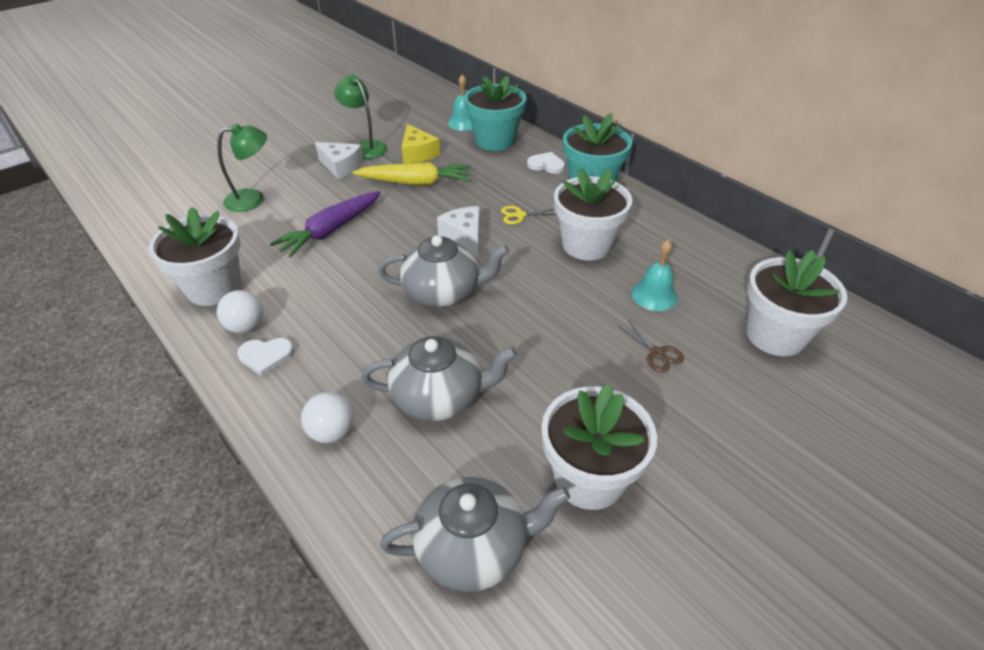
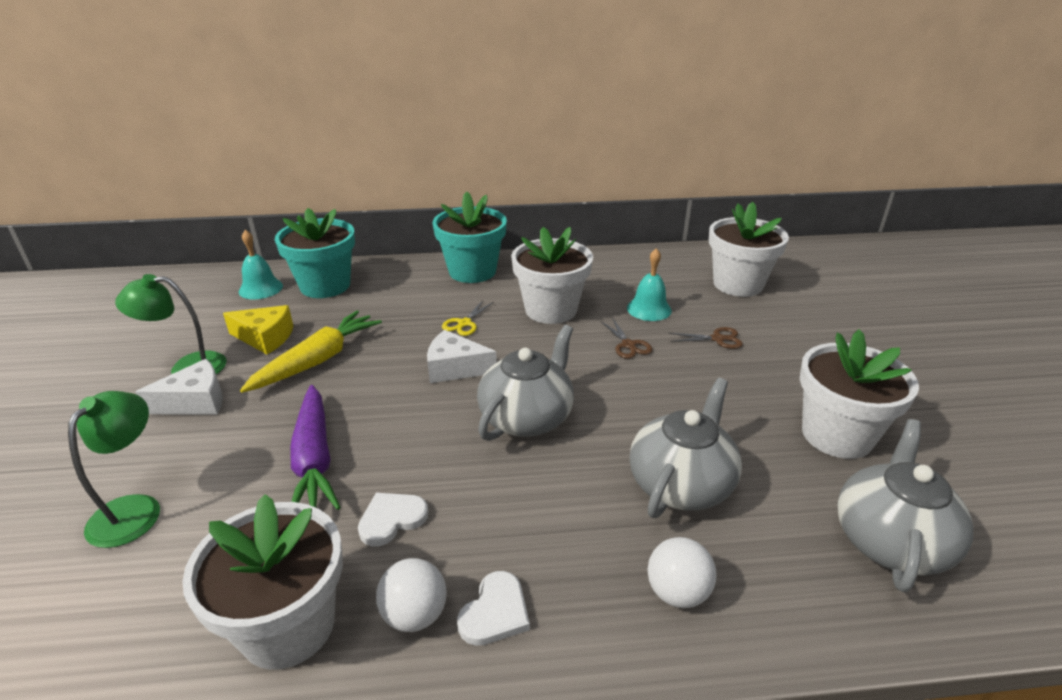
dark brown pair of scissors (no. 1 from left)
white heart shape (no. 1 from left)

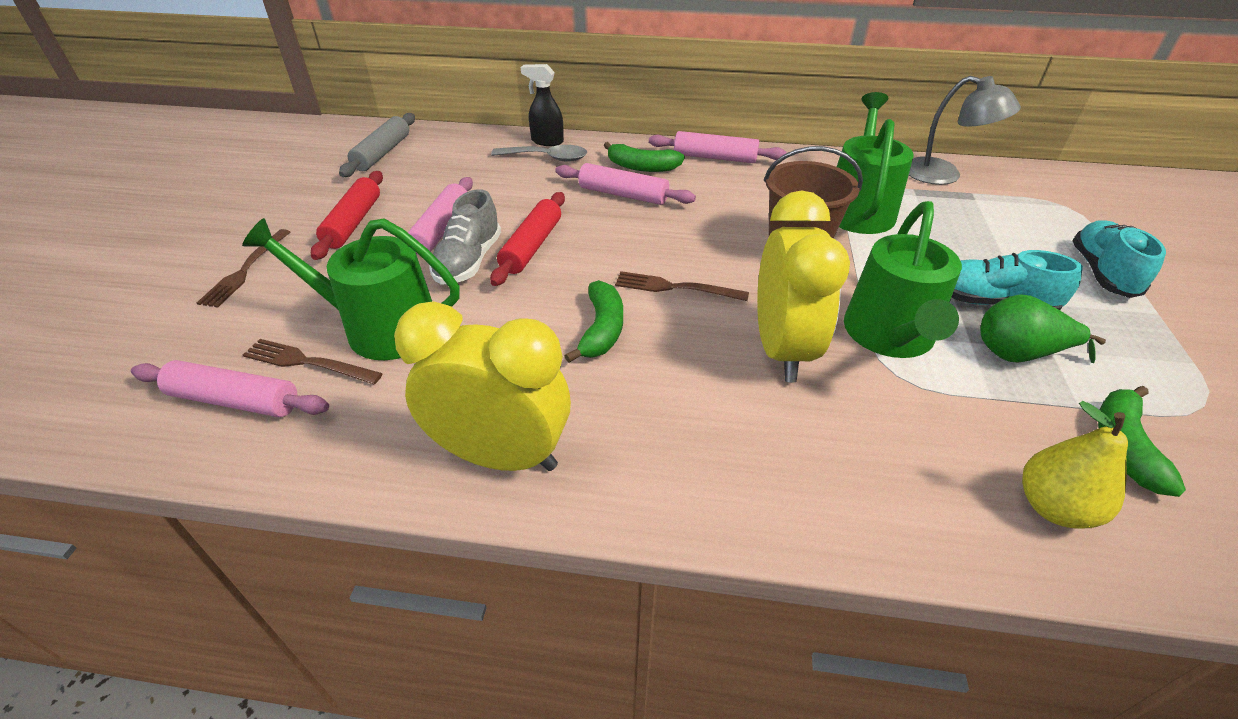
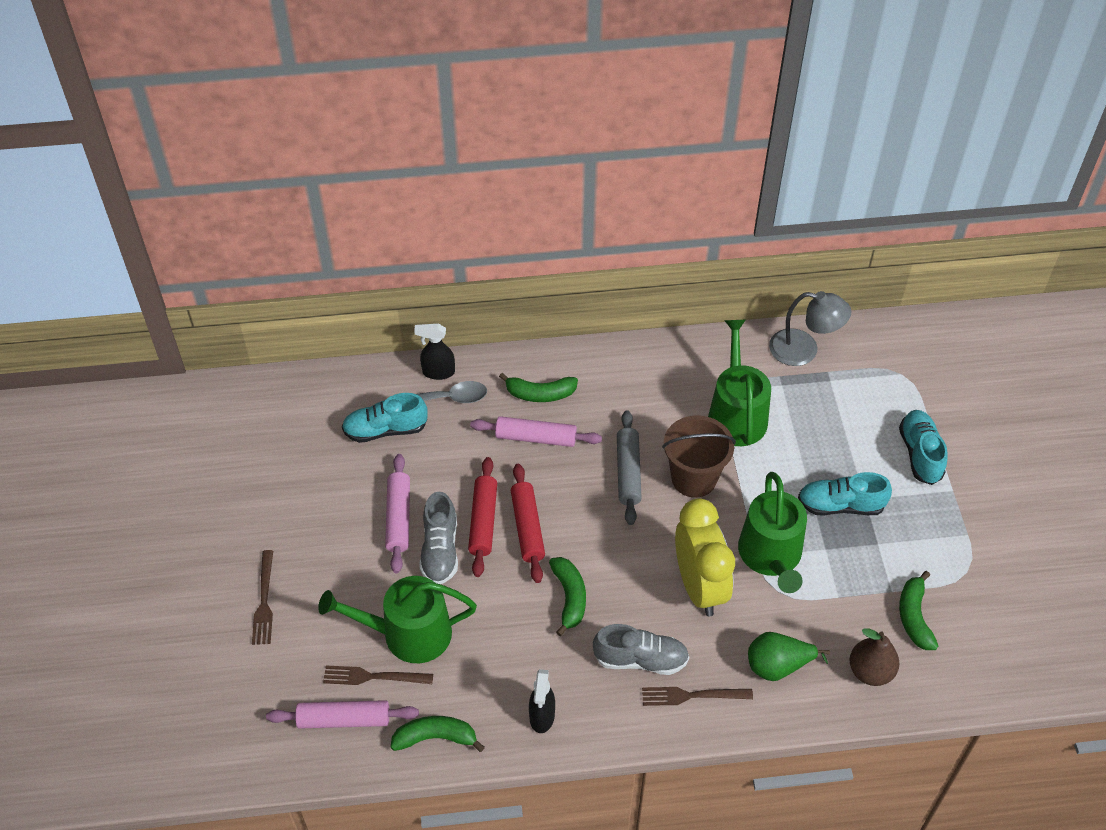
rose-pink pastry roller (no. 4 from left in the first image)
aqua sneaker (no. 1 from left)
green banana (no. 1 from left)
grey sneaker (no. 2 from left)
crimson pastry roller (no. 2 from left)
grey pastry roller
dark brown dinner fork (no. 3 from left)
green pear
jet-black spray cleaner (no. 2 from left)
dark brown pear

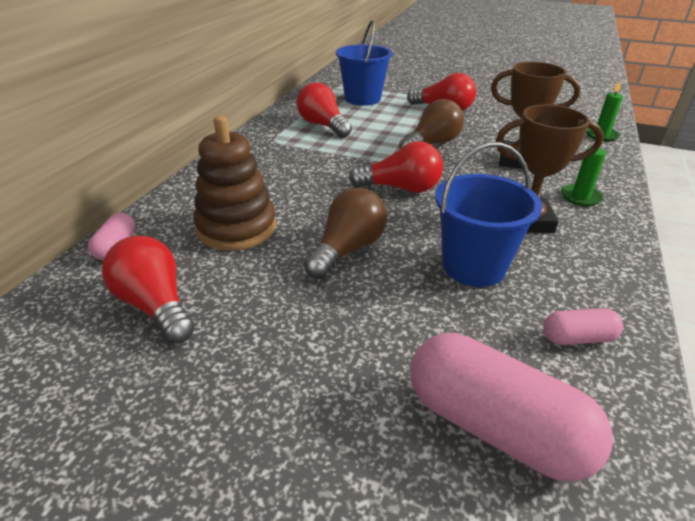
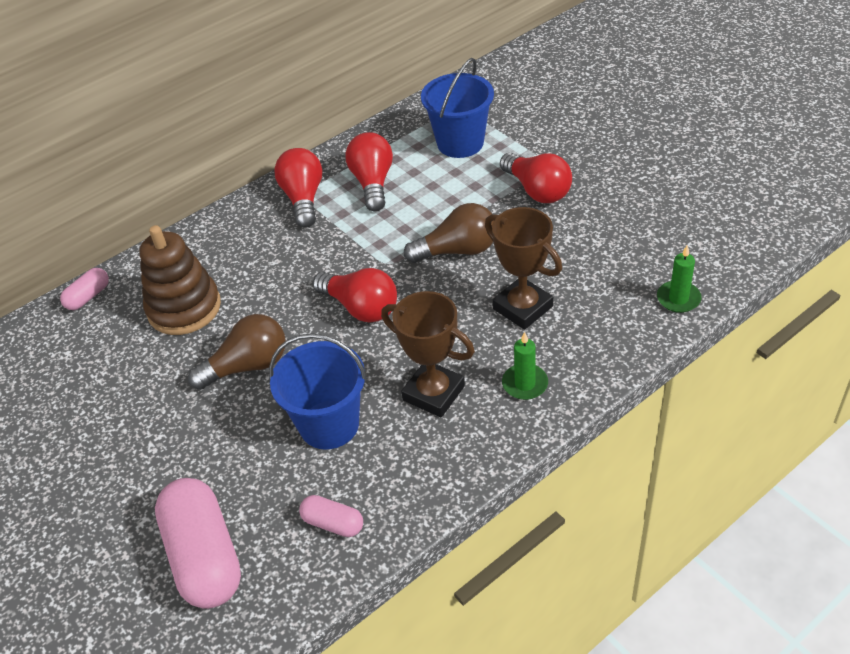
crimson lightbulb (no. 1 from left)

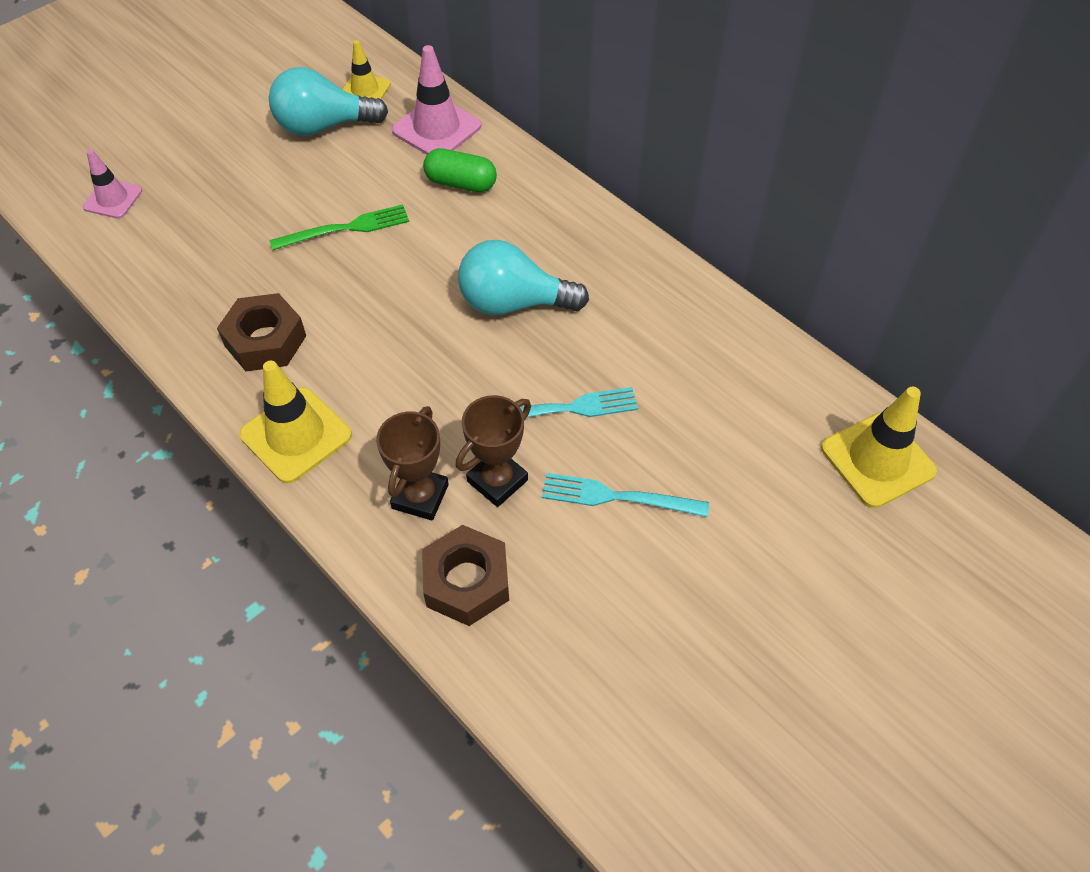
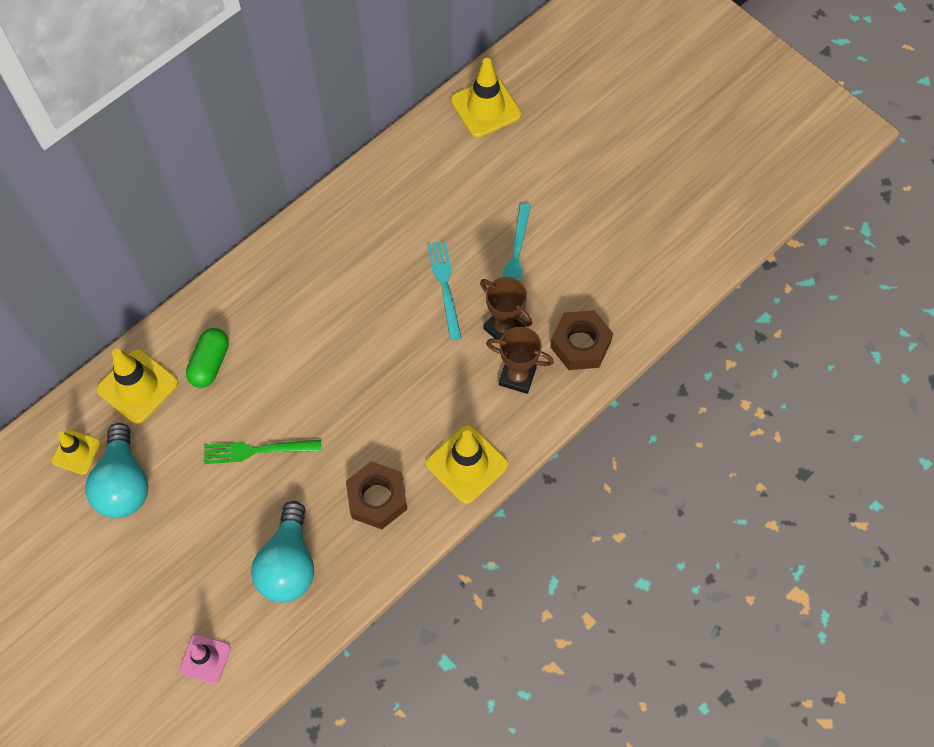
aqua lightbulb (no. 2 from left)
golden traffic cone (no. 2 from left)
green dinner fork

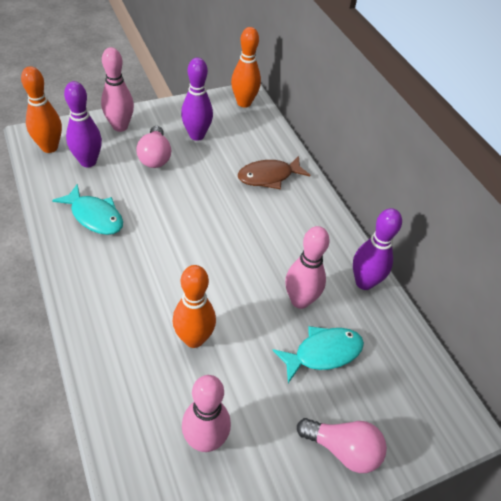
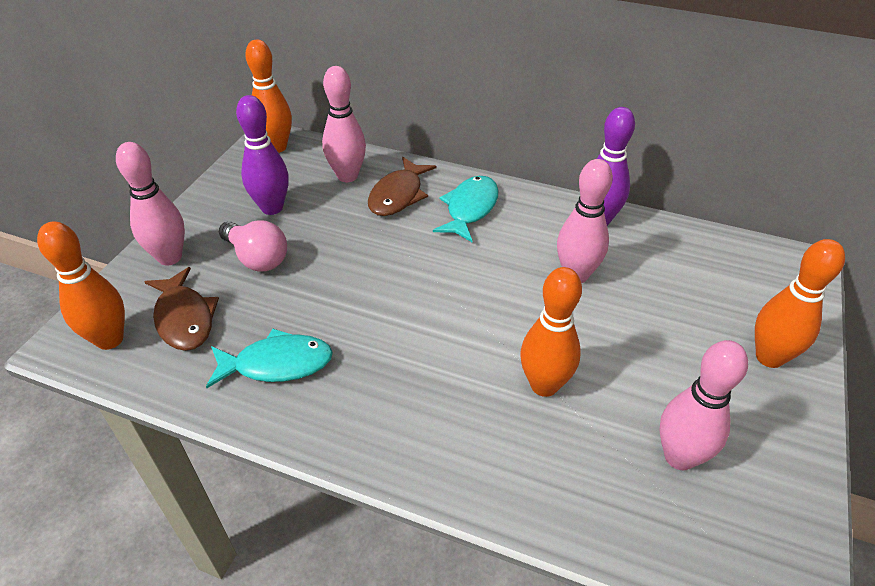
rose-pink skittle (no. 2 from left)
aqua toy fish (no. 2 from left)
dark brown toy fish (no. 1 from left)
orange skittle (no. 4 from left)

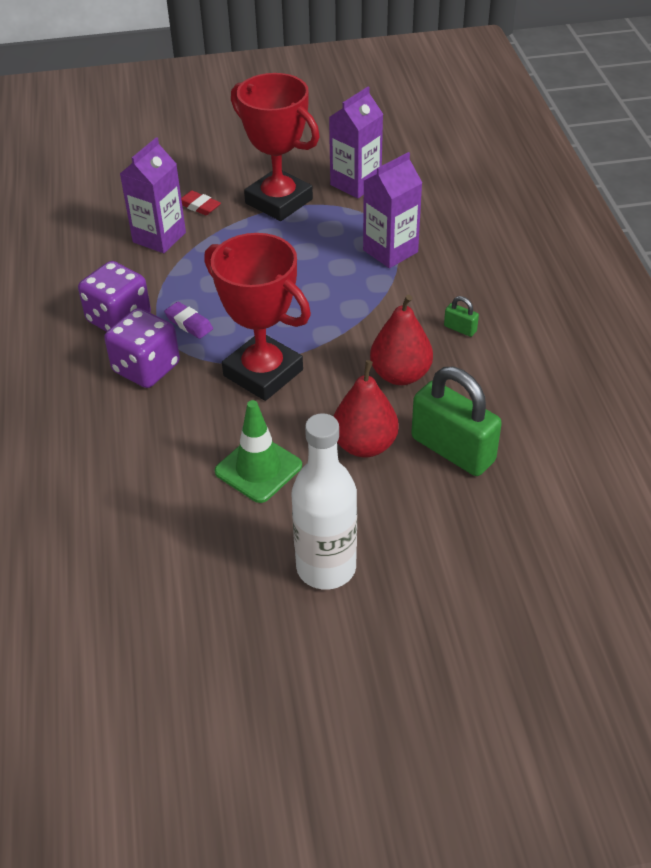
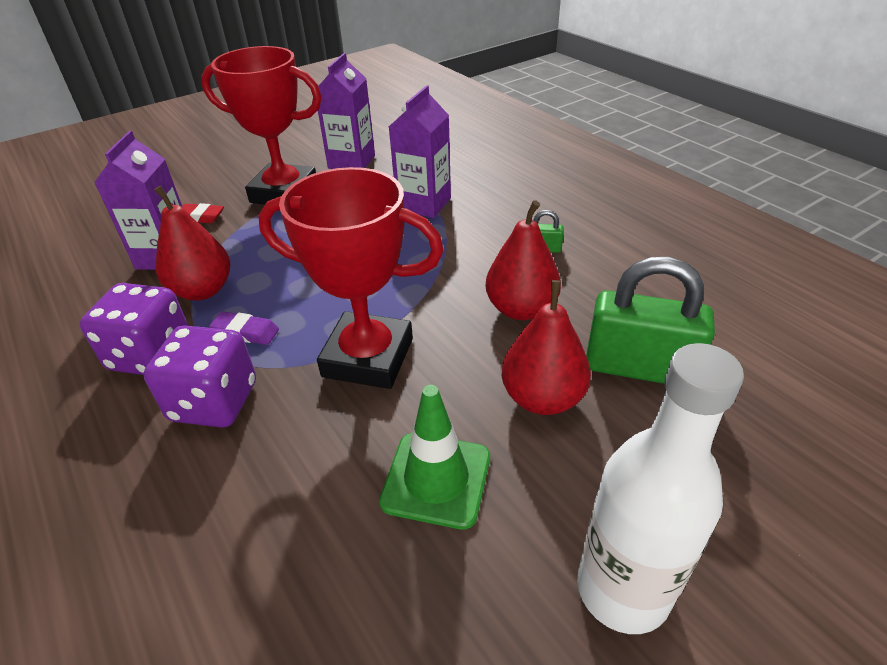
crimson pear (no. 1 from left)

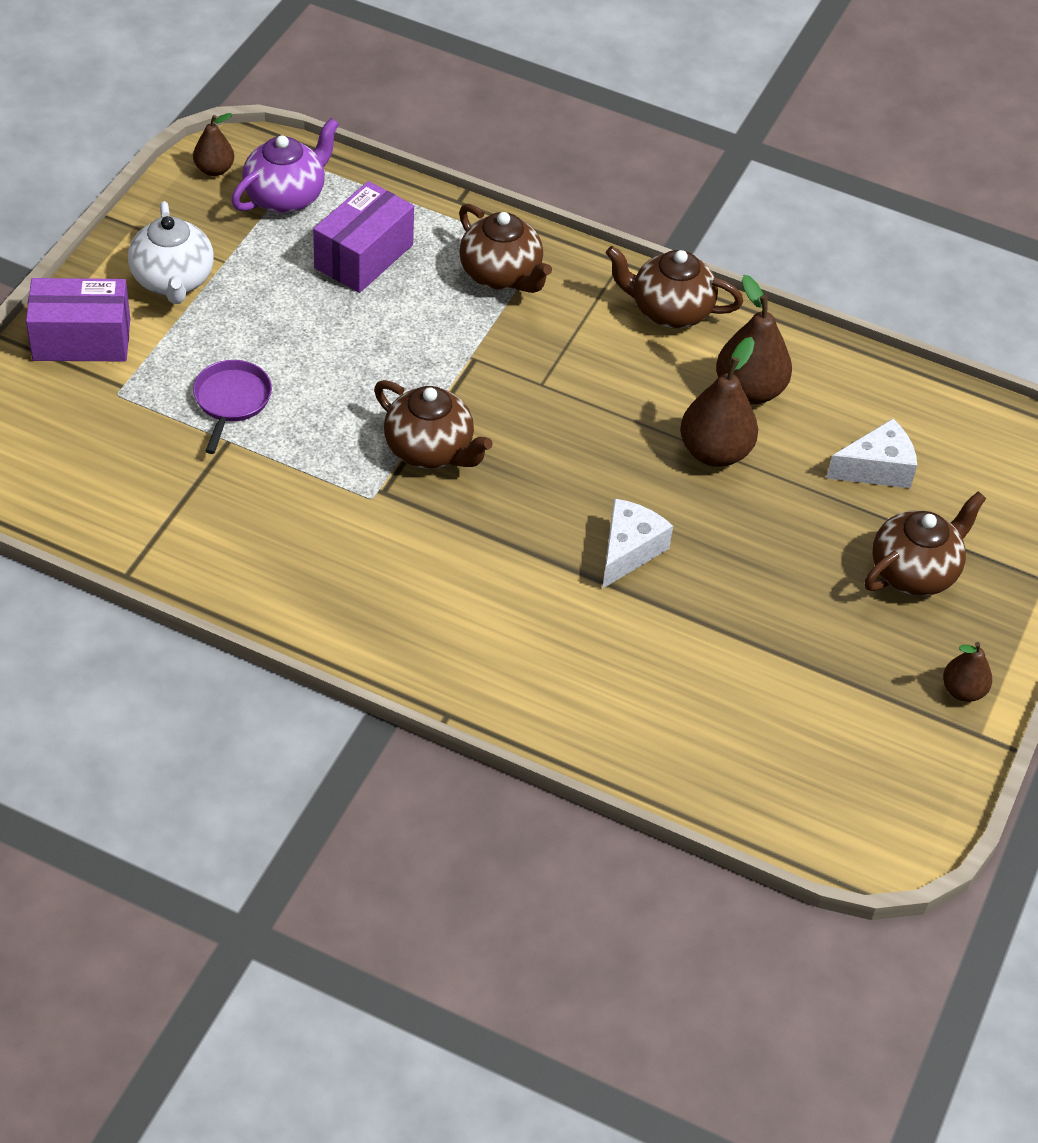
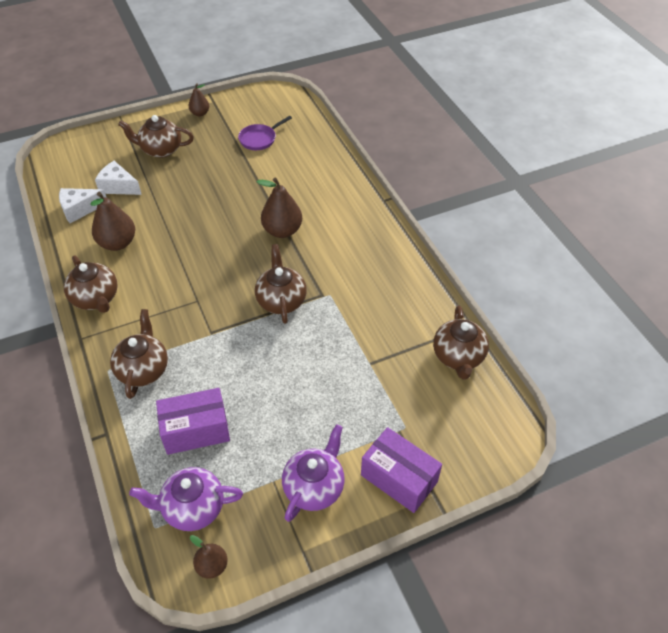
dark brown tea pot (no. 5 from left)
purple pan
white piece of cheese (no. 1 from left)
dark brown pear (no. 4 from left)
purple tea pot (no. 2 from left)

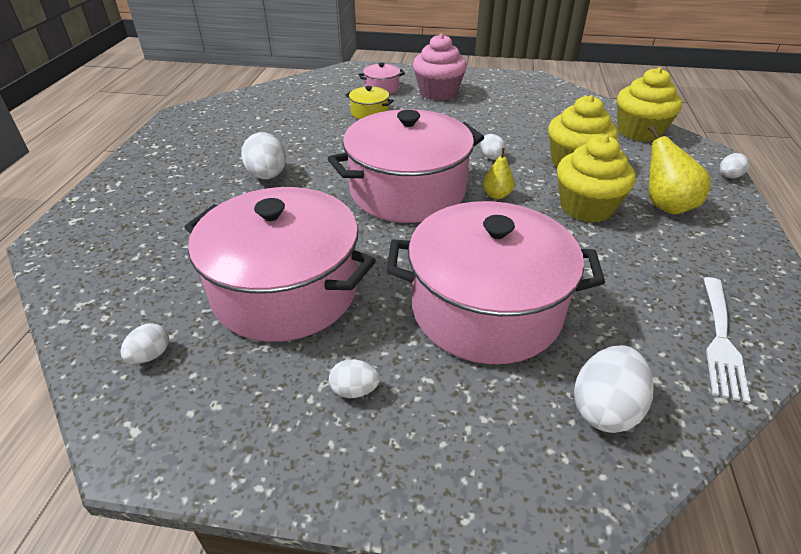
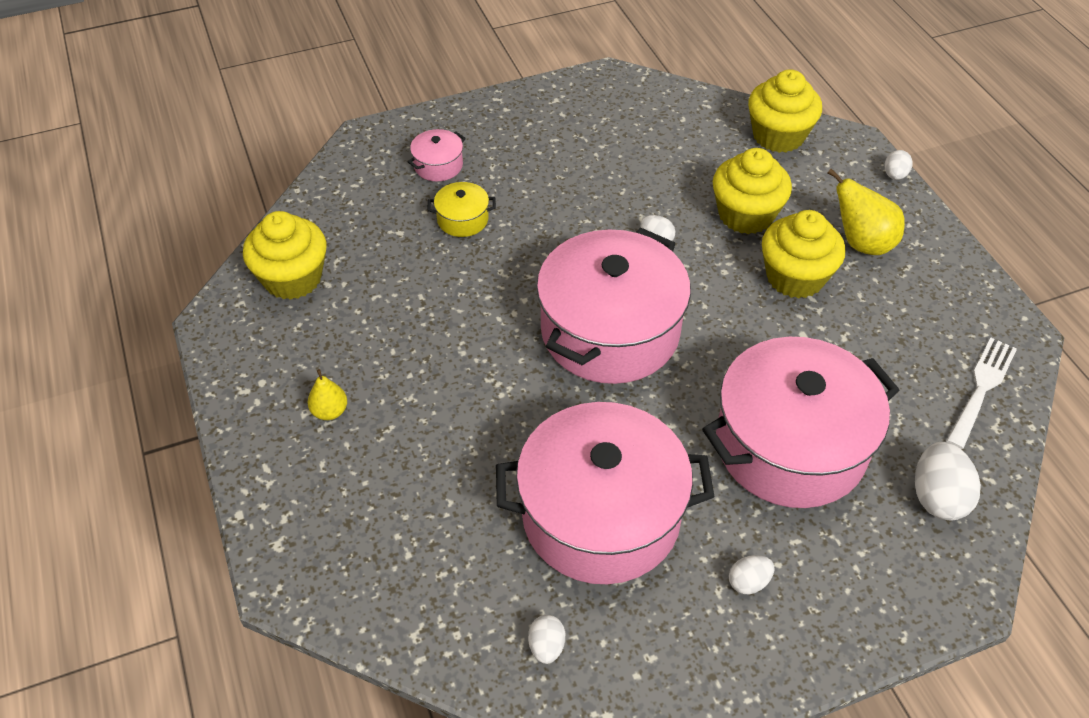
white toy egg (no. 2 from left in the first image)
rose-pink fairy cake
golden fairy cake (no. 1 from left)
golden pear (no. 1 from left)
white dinner fork

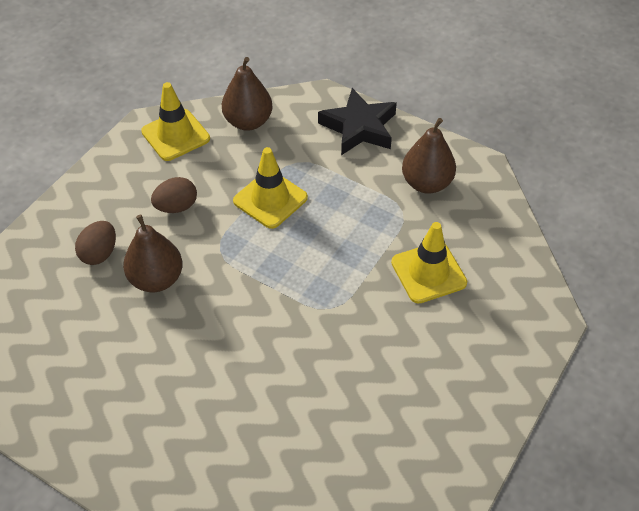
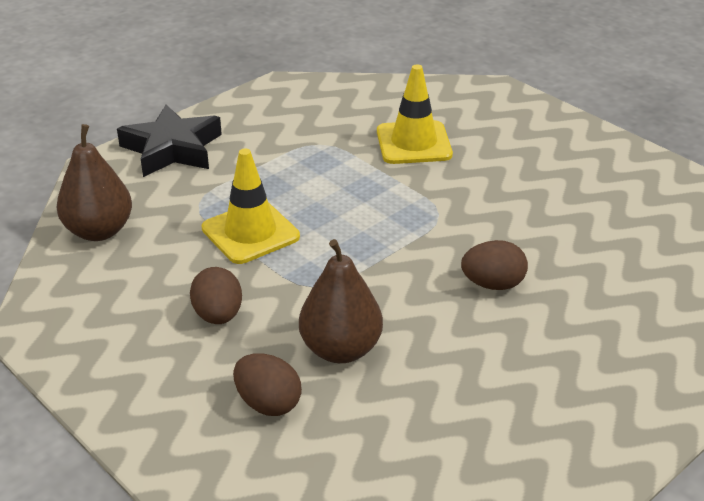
golden traffic cone (no. 1 from left in the first image)
dark brown pear (no. 3 from left in the first image)
dark brown toy egg (no. 3 from left)

